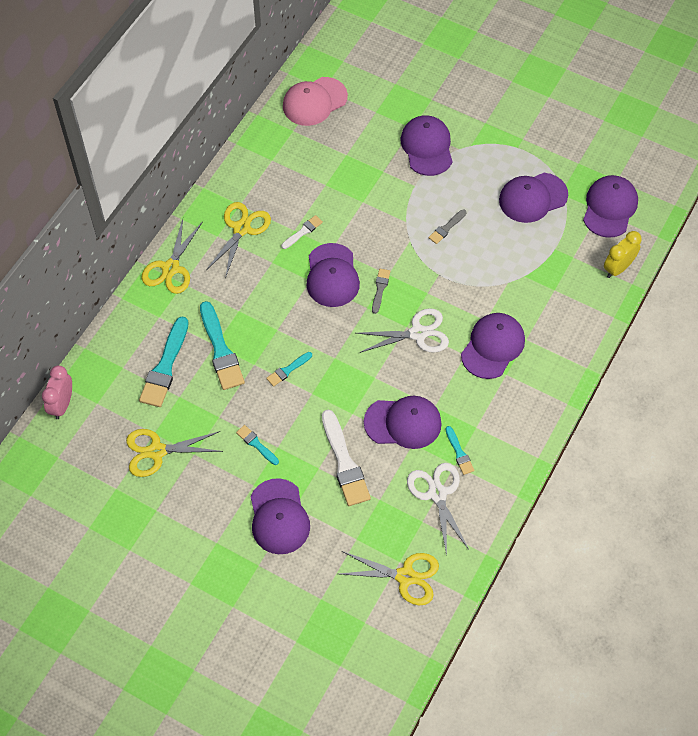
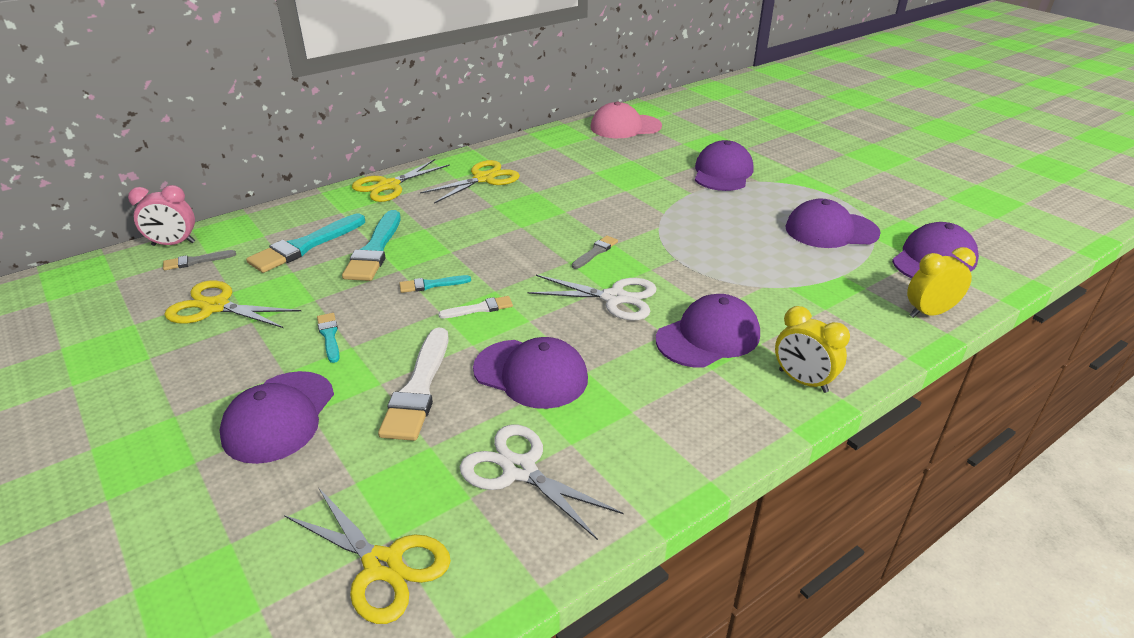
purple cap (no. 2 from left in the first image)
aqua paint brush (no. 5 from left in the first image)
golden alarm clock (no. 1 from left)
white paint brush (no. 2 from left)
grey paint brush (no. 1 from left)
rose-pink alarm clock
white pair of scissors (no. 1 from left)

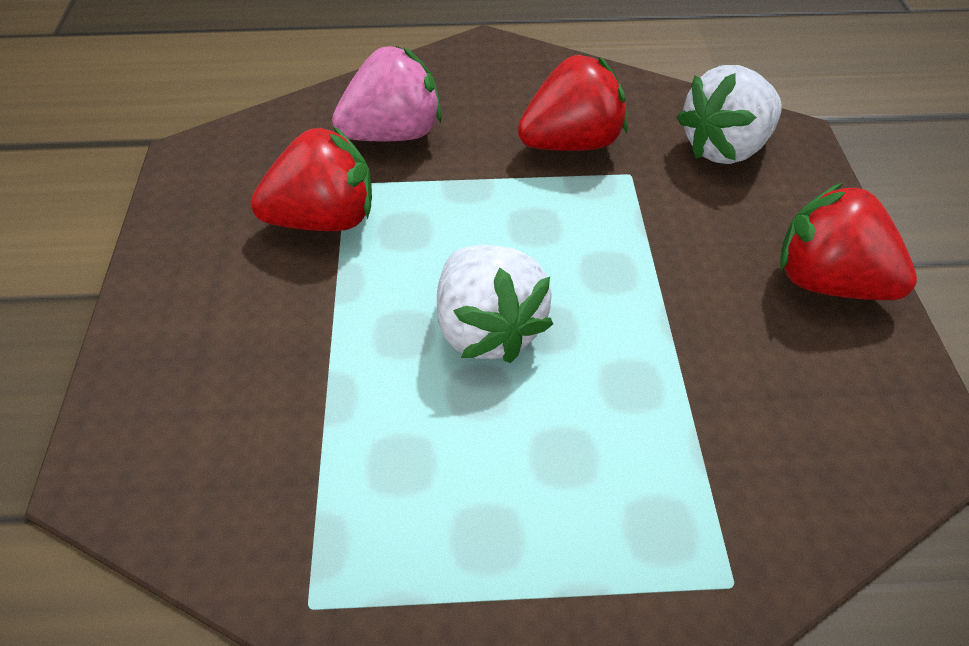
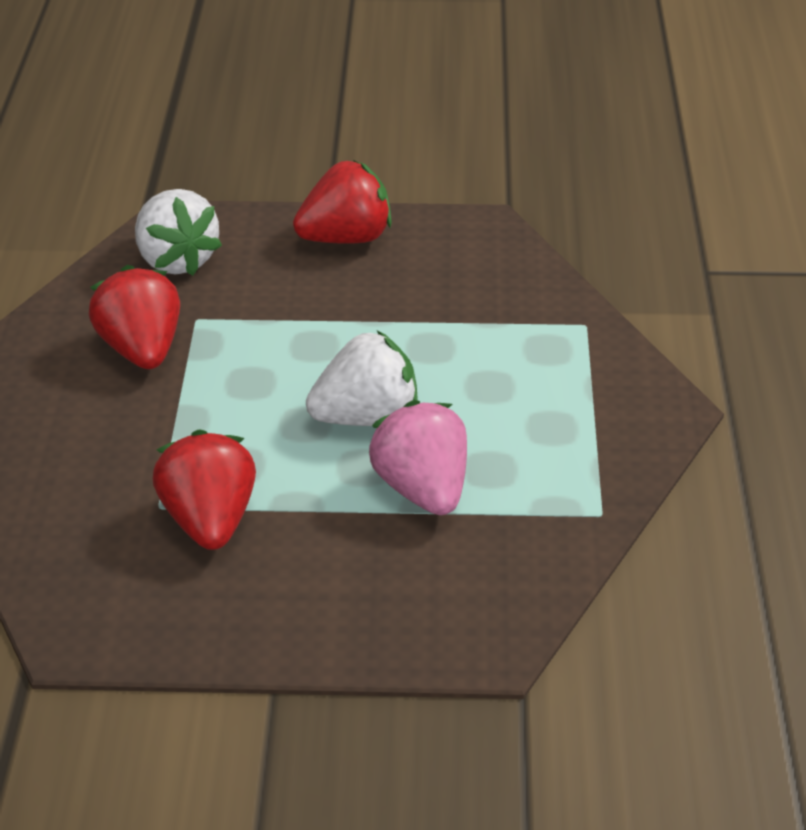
rose-pink berry
crimson berry (no. 3 from left)

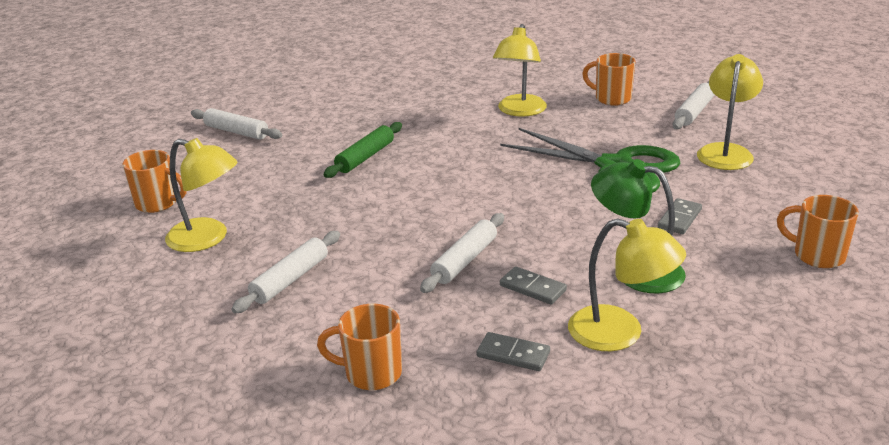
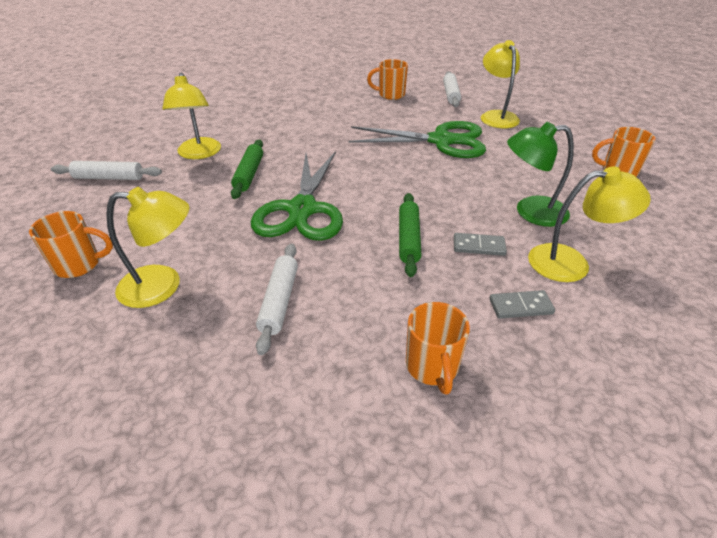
grey domino tile (no. 3 from left in the first image)
green pair of scissors (no. 1 from left)
golden reading lamp (no. 2 from left)
green pastry roller (no. 2 from left)
orange mug (no. 3 from left)

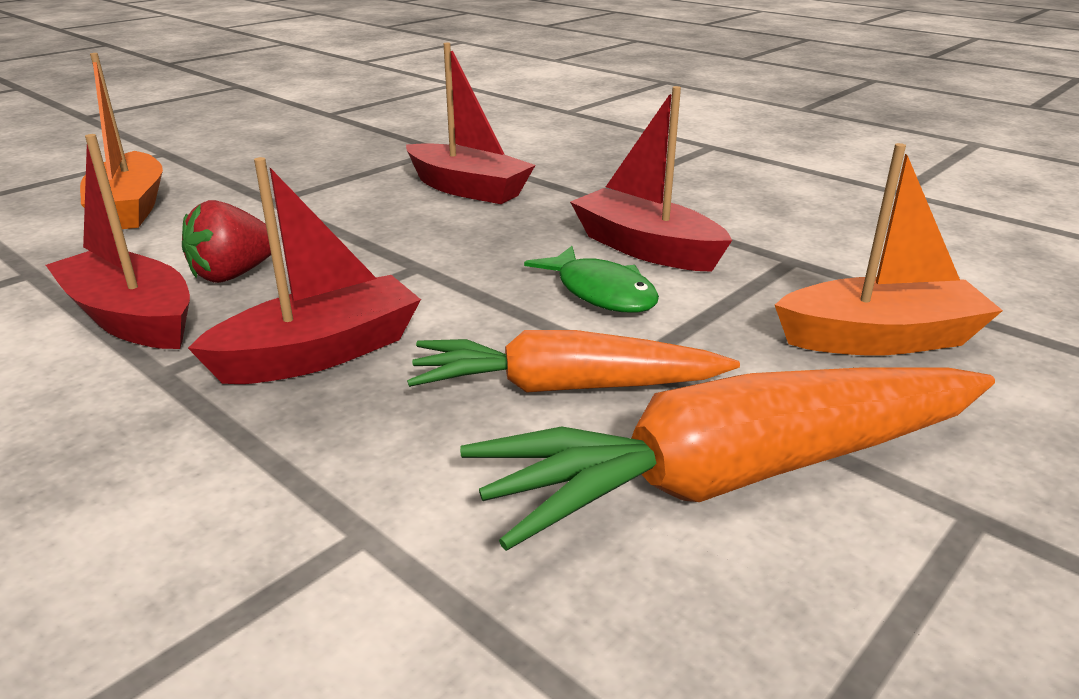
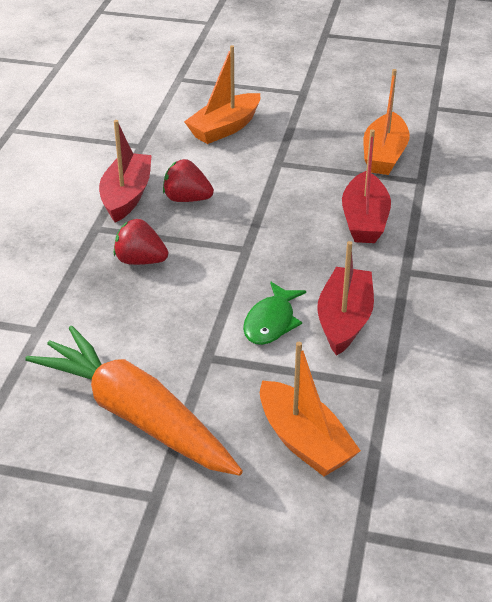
orange carrot (no. 1 from left in the first image)
orange boat (no. 3 from left)
crimson berry (no. 1 from left)

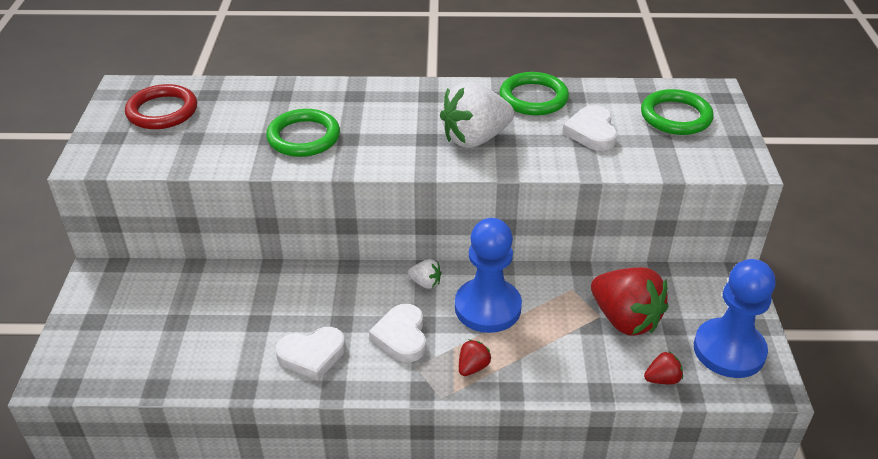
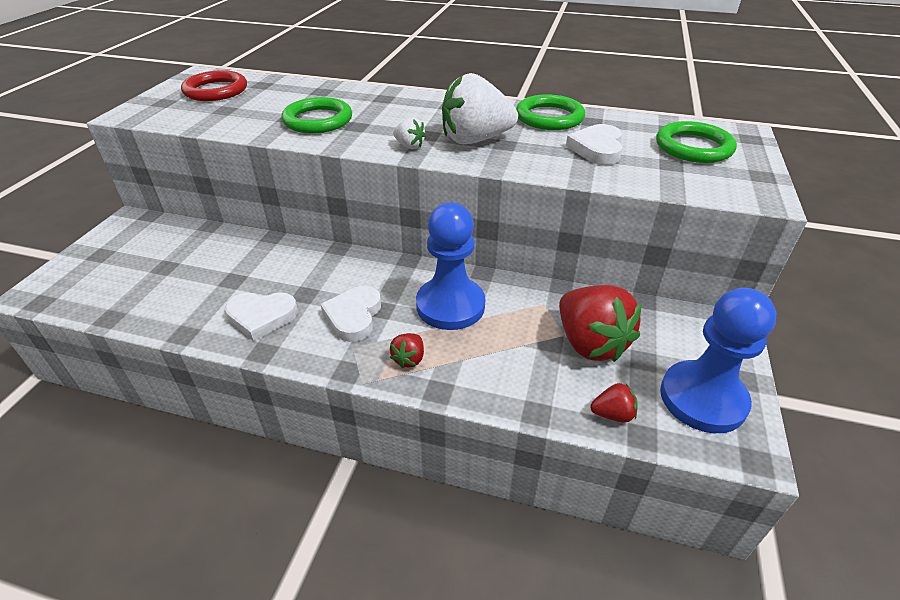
white berry (no. 1 from left)
crimson berry (no. 1 from left)

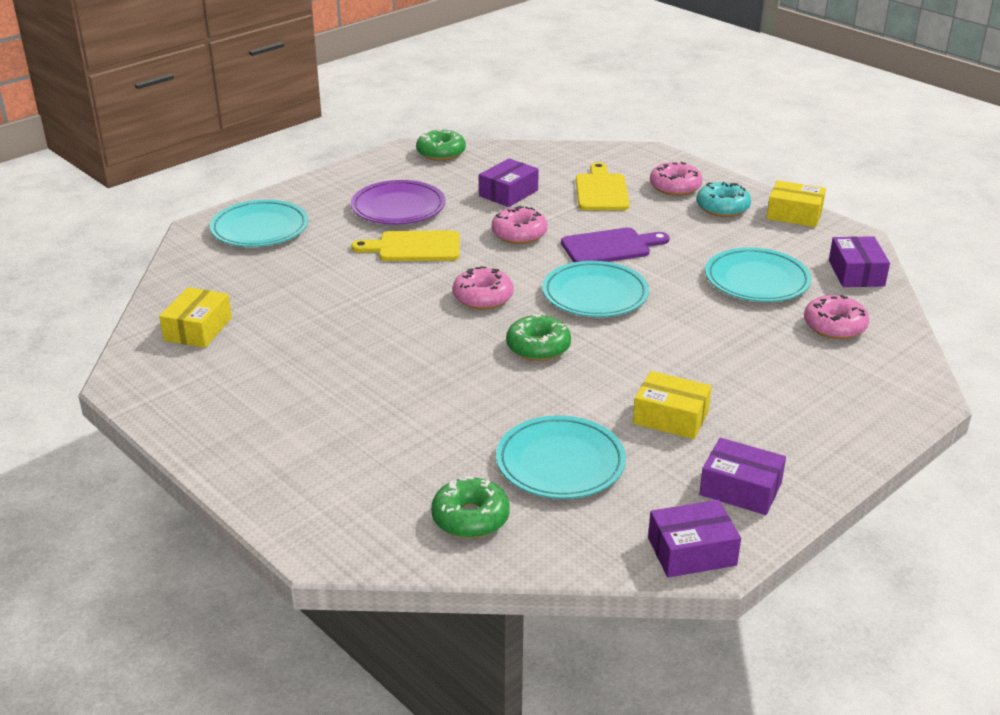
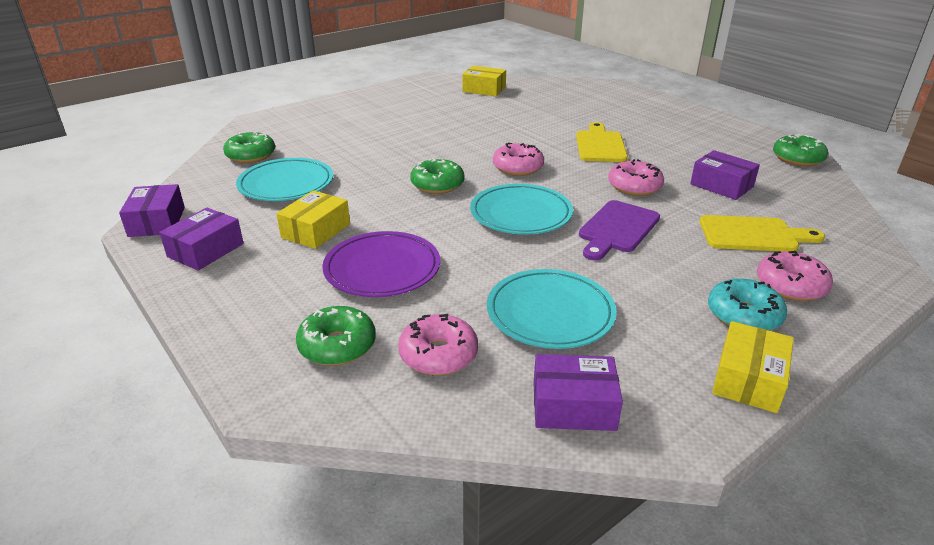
aqua flat dish (no. 1 from left in the first image)
green glazed donut (no. 2 from left)
purple flat dish
purple cutting board

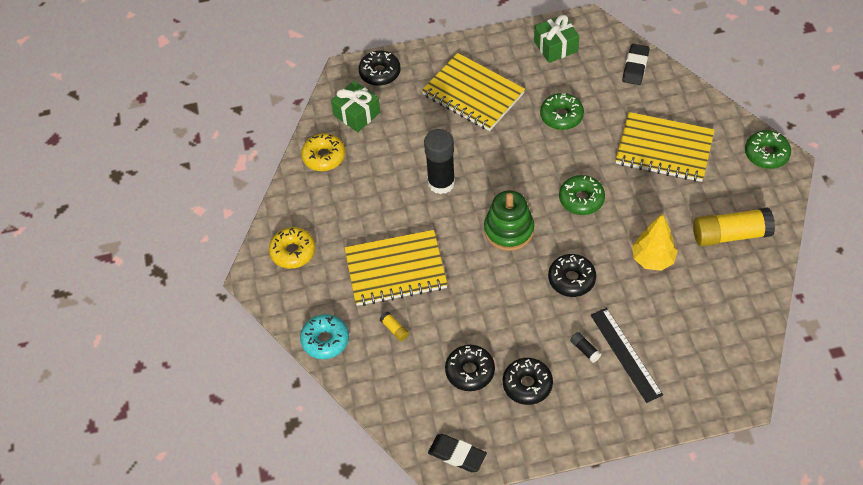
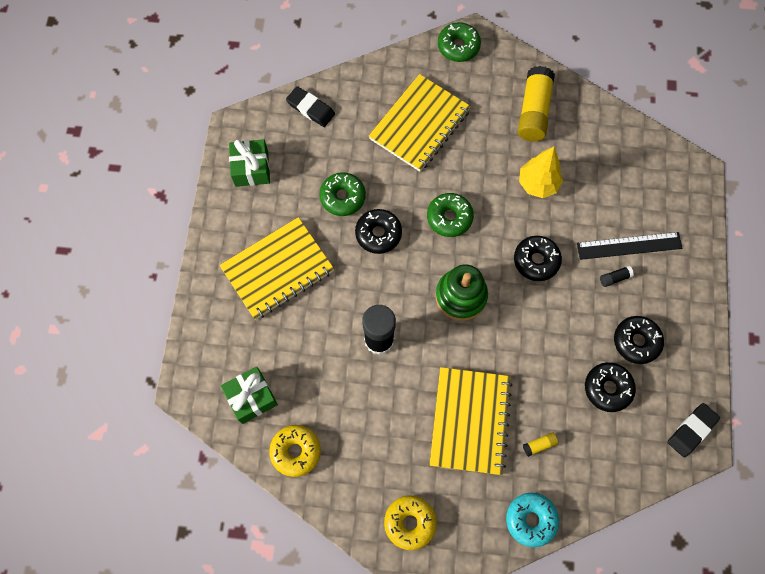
jet-black glazed donut (no. 1 from left)

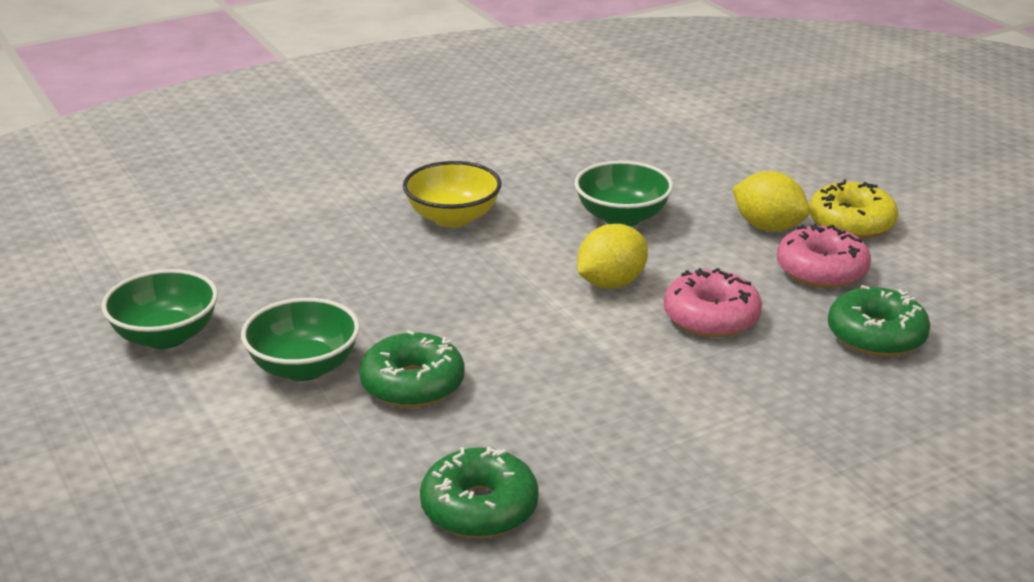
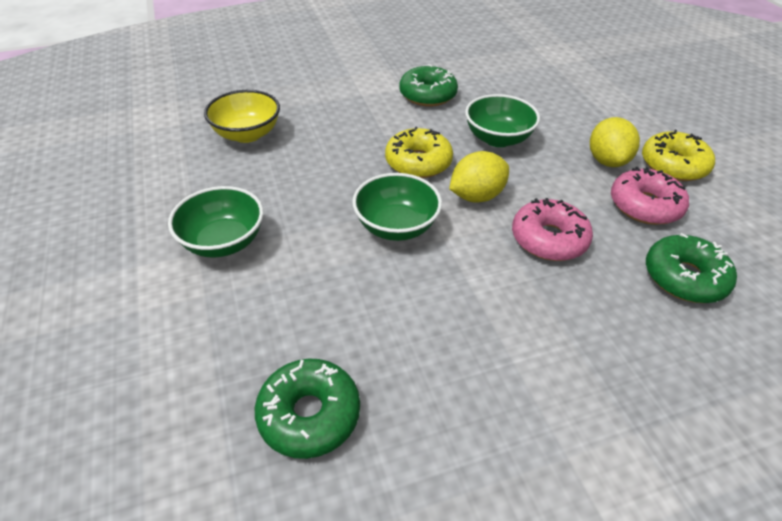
golden glazed donut (no. 1 from left)
green serving bowl (no. 2 from left)
green glazed donut (no. 2 from left)
golden serving bowl
golden lemon (no. 2 from left)

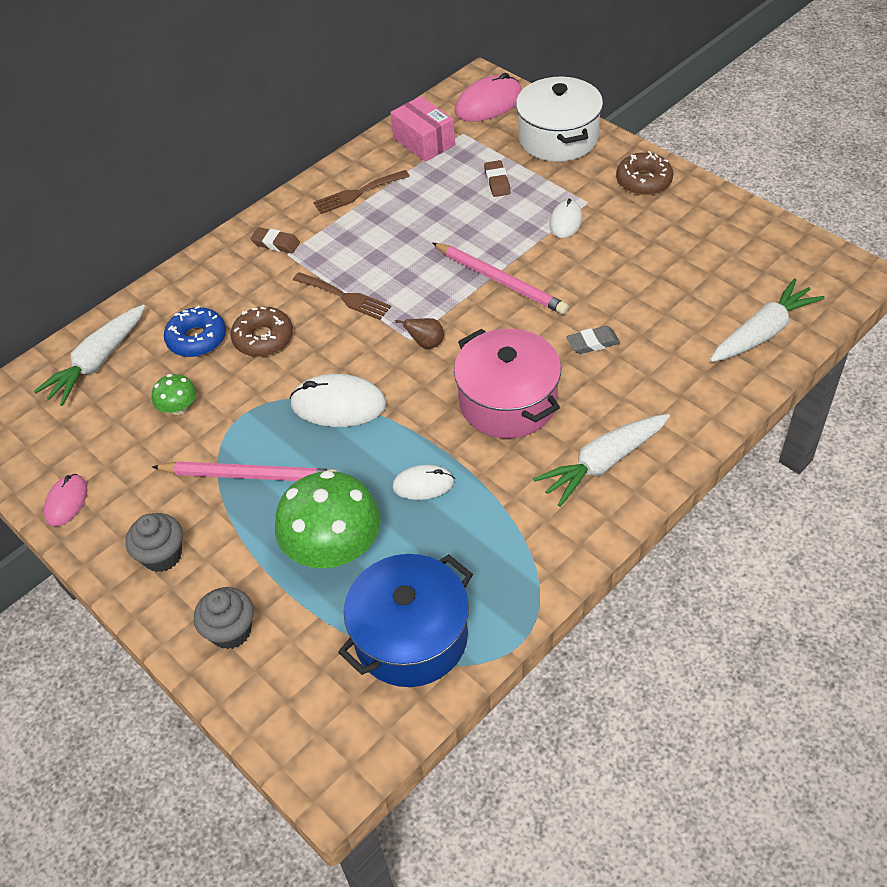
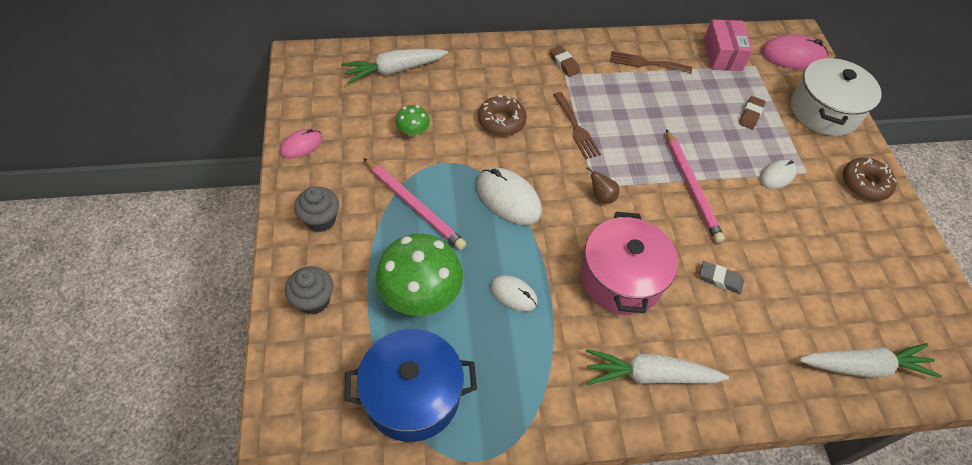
cobalt glazed donut

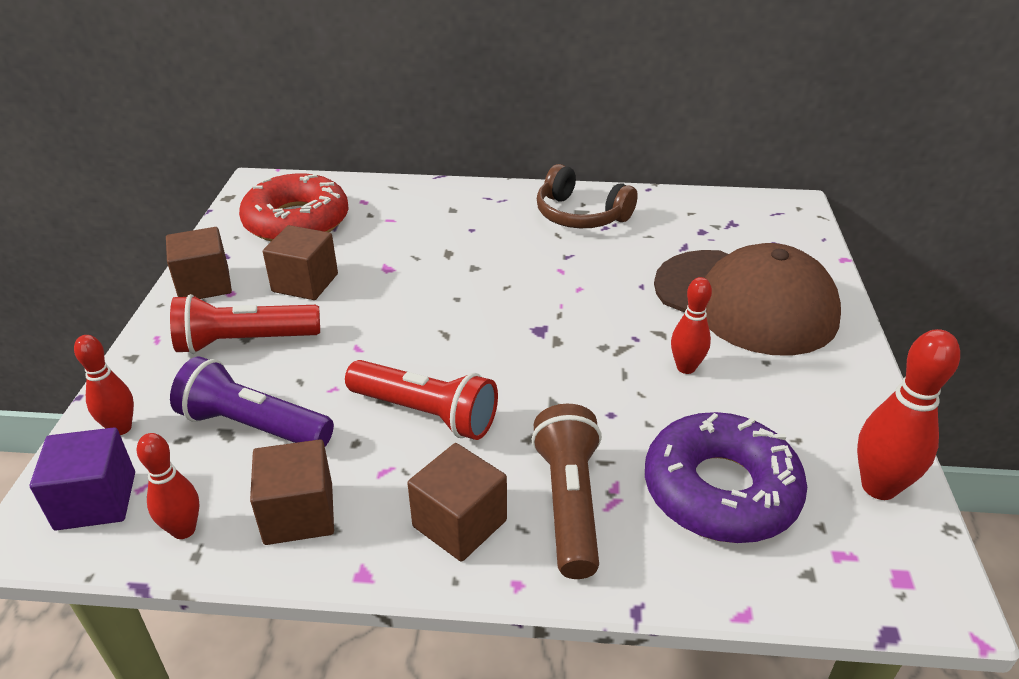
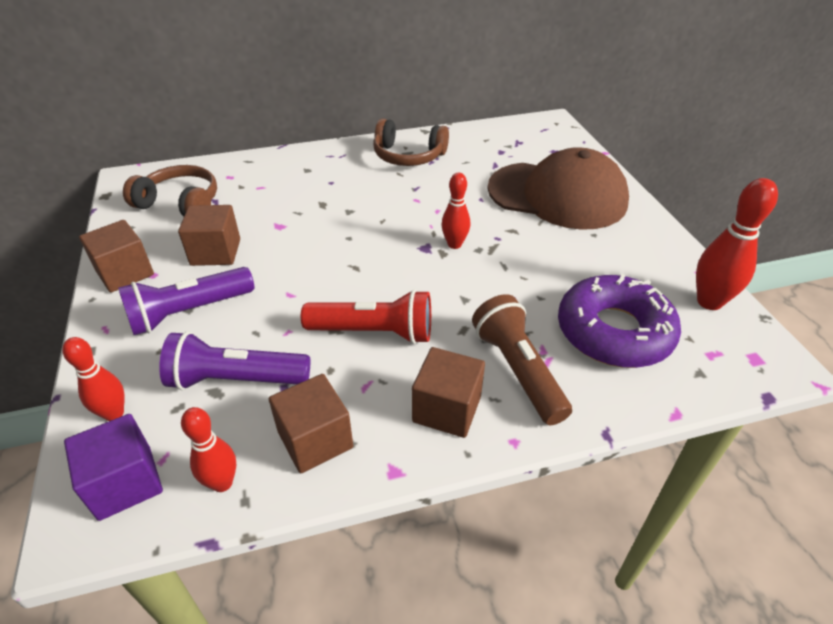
crimson skittle (no. 3 from left)
dark brown over-ear headphones (no. 1 from left)
purple torch (no. 1 from left)

